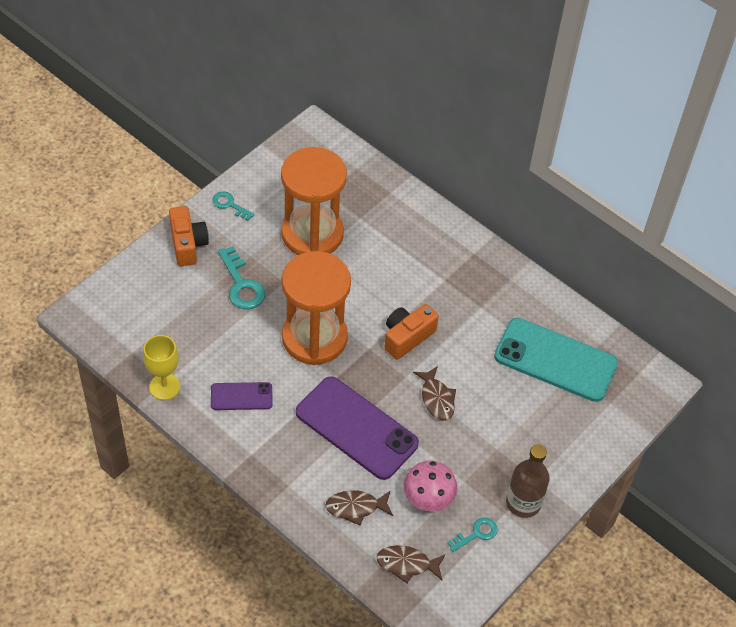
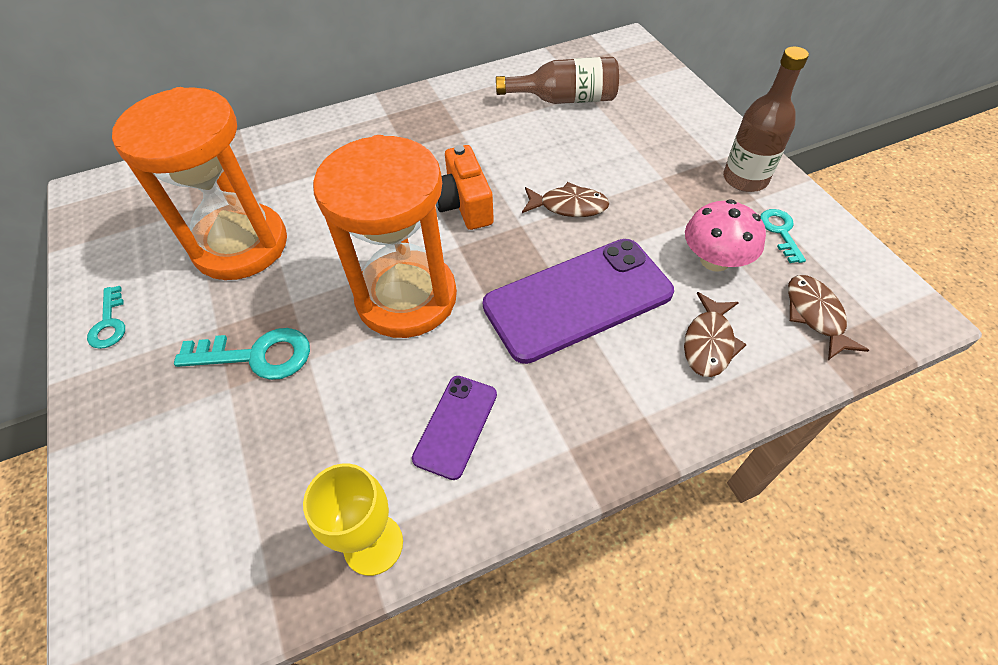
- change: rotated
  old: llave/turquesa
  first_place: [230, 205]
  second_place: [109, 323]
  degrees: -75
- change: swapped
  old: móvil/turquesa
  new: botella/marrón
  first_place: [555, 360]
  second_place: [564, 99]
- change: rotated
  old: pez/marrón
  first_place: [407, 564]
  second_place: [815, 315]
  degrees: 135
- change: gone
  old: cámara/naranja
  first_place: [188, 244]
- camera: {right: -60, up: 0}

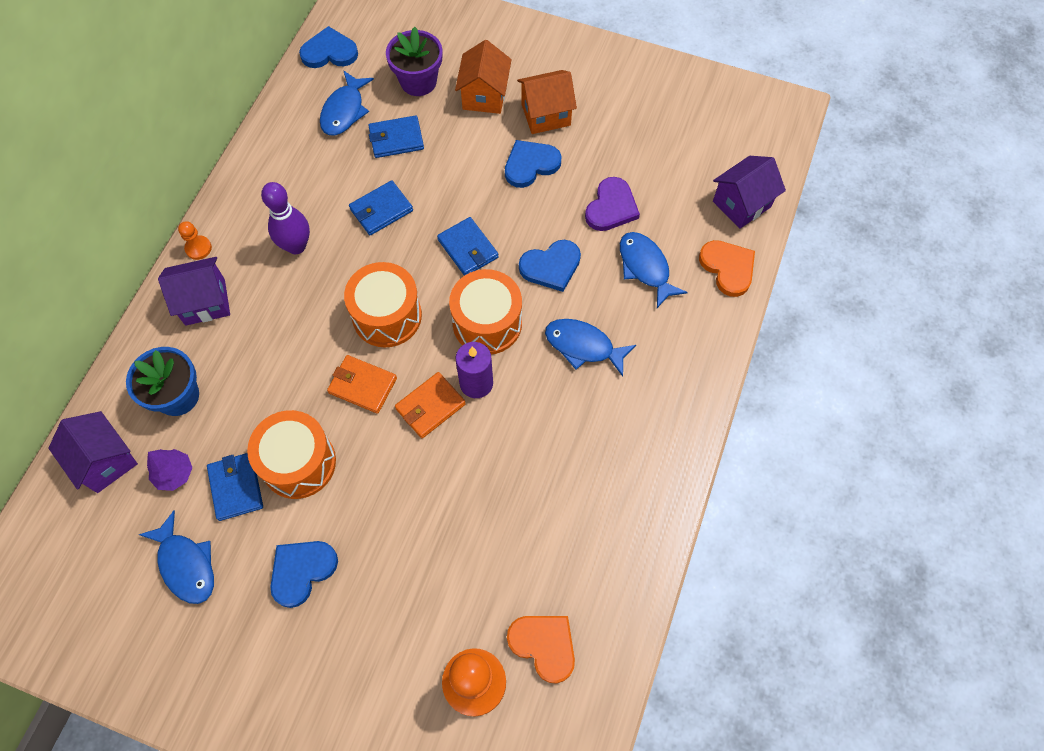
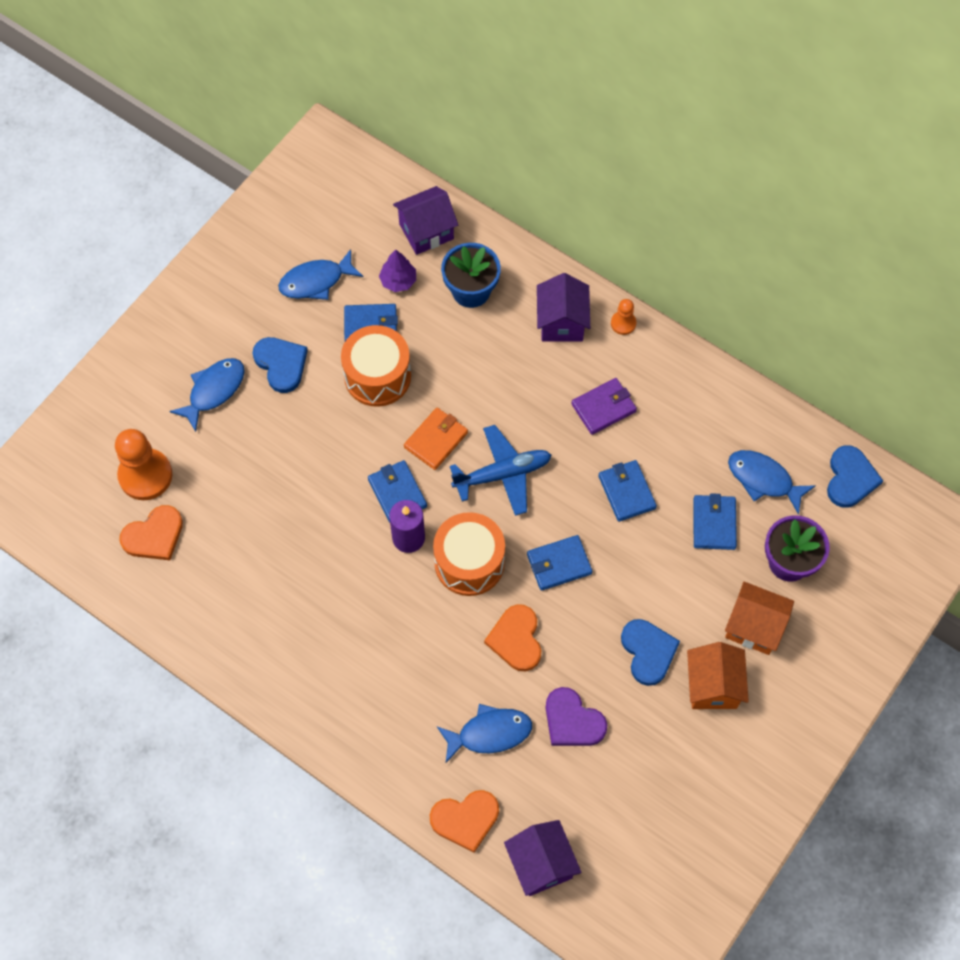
- change: shifted
  old: pez/azul
  first_place: [583, 346]
  second_place: [213, 391]
- change: repainted
  old: cartera/naranja
  new: cartera/azul
  first_place: [430, 406]
  second_place: [397, 493]
- change: swapped
  old: tambor/naranja
  new: avión/azul
  first_place: [387, 316]
  second_place: [503, 474]
- change: repainted
  old: corazón/azul
  new: corazón/naranja
  first_place: [551, 266]
  second_place: [516, 639]
- change: swapped
  old: bolo/morado
  new: cartera/morado
  first_place: [296, 246]
  second_place: [603, 408]
- camera: {right: 105, up: 0}

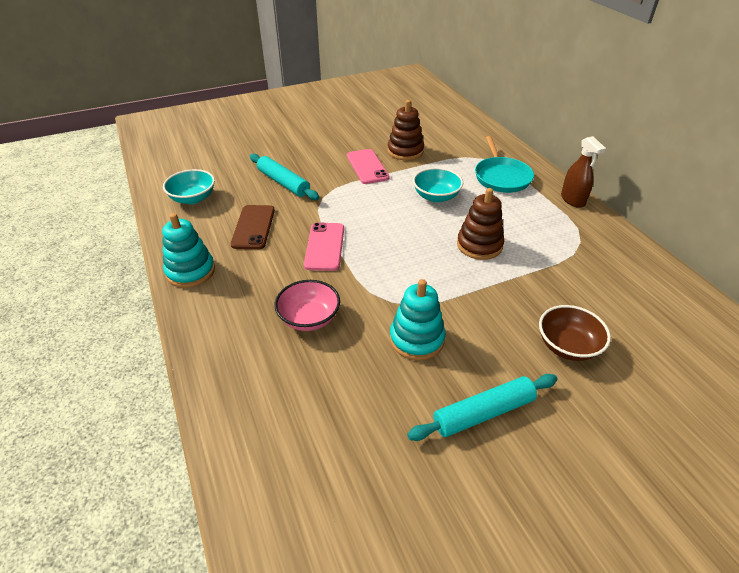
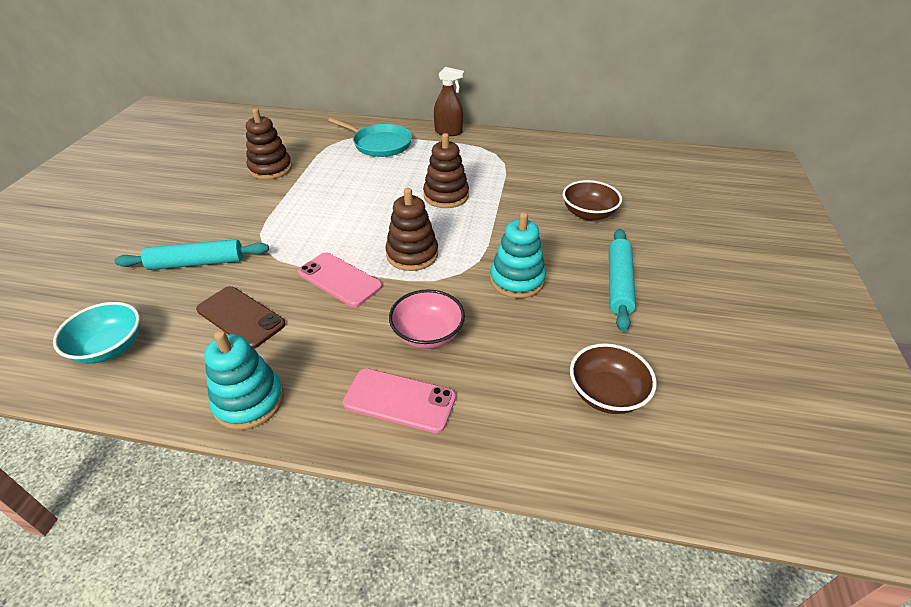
- change: shifted
  old: móvil/rosa
  first_place: [367, 167]
  second_place: [399, 400]
- change: new
  new: juguete apilable/marrón
  second_place: [412, 254]
- change: new
  new: cuenco/marrón
  second_place: [606, 394]
- change: gone
  old: cuenco/turquesa
  first_place: [436, 196]
- camera: {right: -55, up: 0}

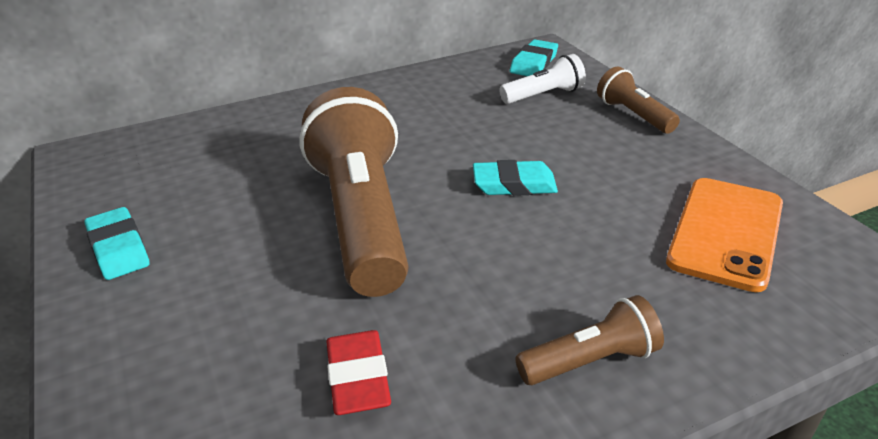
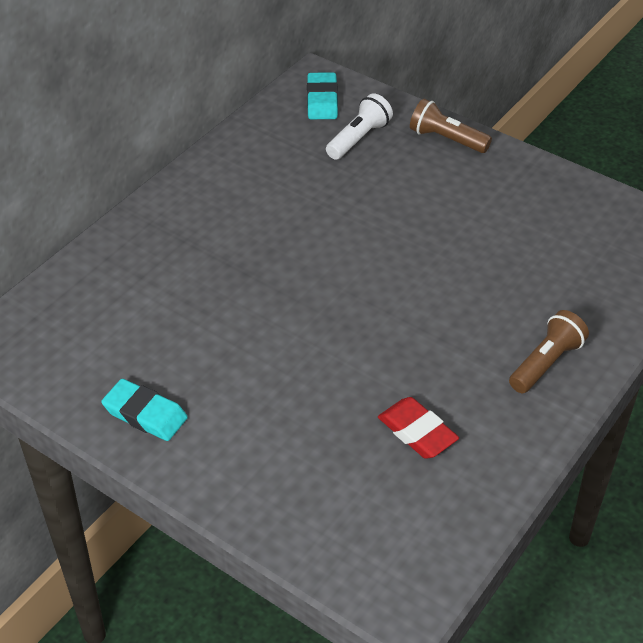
- change: gone
  old: lámpara de mano/marrón
  first_place: [362, 218]
- change: gone
  old: goma de borrar/turquesa
  first_place: [514, 184]
- change: gone
  old: móvil/naranja
  first_place: [725, 232]
- camera: {right: -30, up: 10}

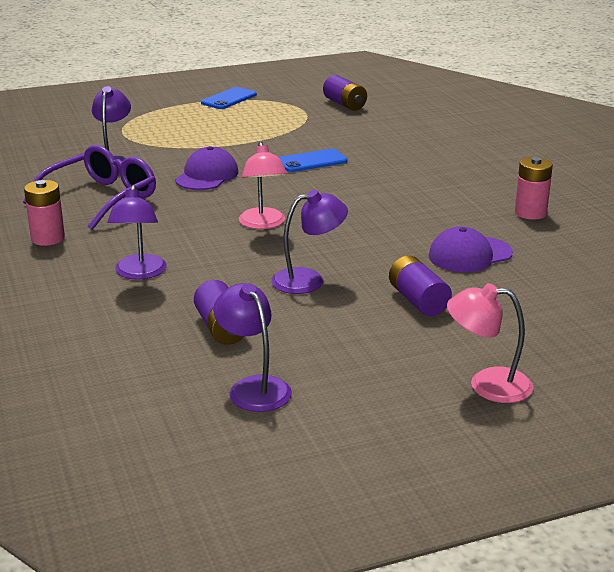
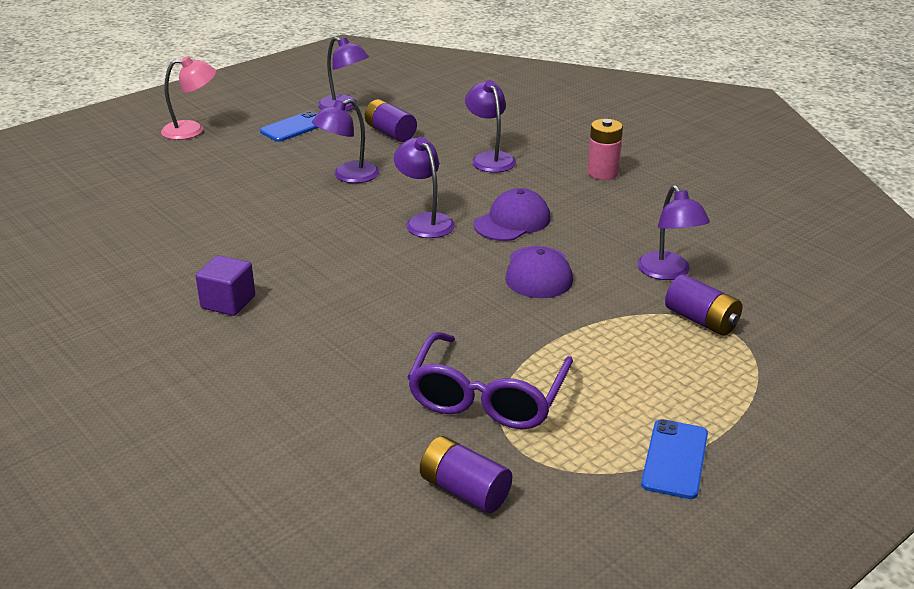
- change: new
  new: cubo/morado
  second_place: [228, 302]
- change: shifted
  old: móvil/azul
  first_place: [312, 161]
  second_place: [294, 127]
- change: repainted
  old: lámpara/rosa
  new: lámpara/morado
  first_place: [263, 224]
  second_place: [425, 221]
- change: shifted
  old: gafas/morado
  first_place: [101, 198]
  second_place: [488, 397]
- change: shifted
  old: gorra/morado
  first_place: [470, 255]
  second_place: [512, 221]
- change: shifted
  old: pila/morado
  first_place: [418, 301]
  second_place: [701, 320]
- change: gone
  old: pila/rosa
  first_place: [530, 213]
- camera: {right: 160, up: 5}

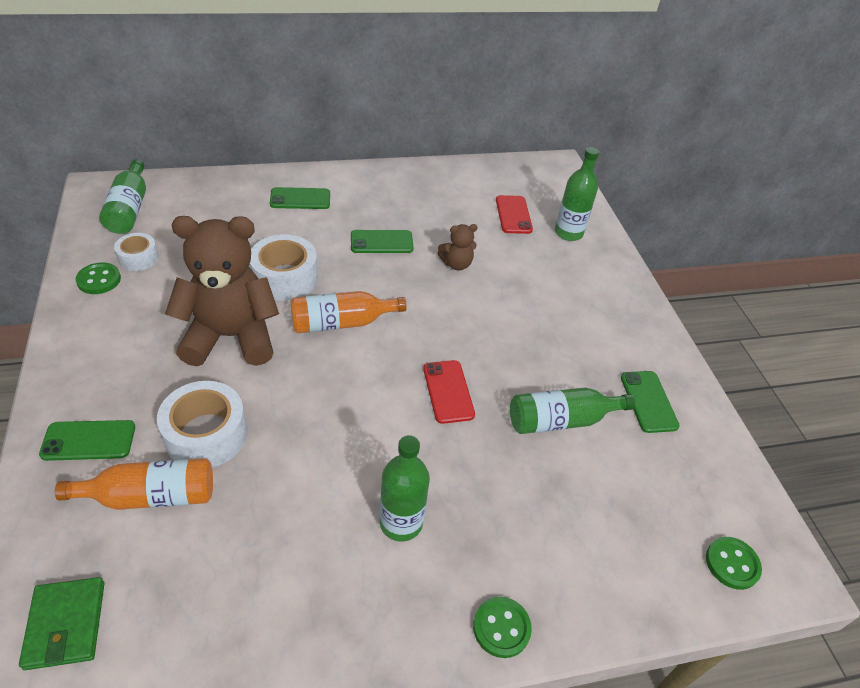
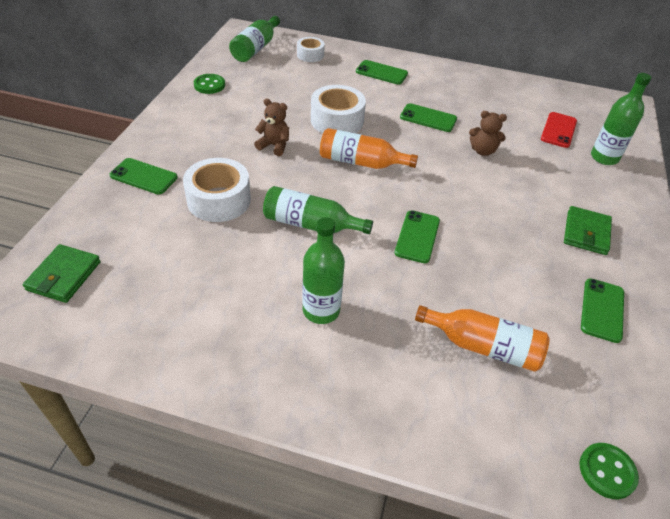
- change: scaled
  old: osito/marrón
  first_place: [231, 337]
  second_place: [274, 146]
  factor: 0.44
- change: shifted
  old: botella/verde
  first_place: [561, 420]
  second_place: [310, 224]
- change: shifted
  old: cinta adhesiva/blanco
  first_place: [138, 258]
  second_place: [310, 55]
- change: repainted
  old: móvil/rojo
  new: móvil/verde
  first_place: [448, 391]
  second_place: [417, 237]
- change: shifted
  old: botella/naranja
  first_place: [151, 496]
  second_place: [483, 346]
- change: new
  new: cartera/verde
  second_place: [586, 233]
- change: gone
  old: botón/verde
  first_place: [501, 628]
- camera: {right: 30, up: 0}

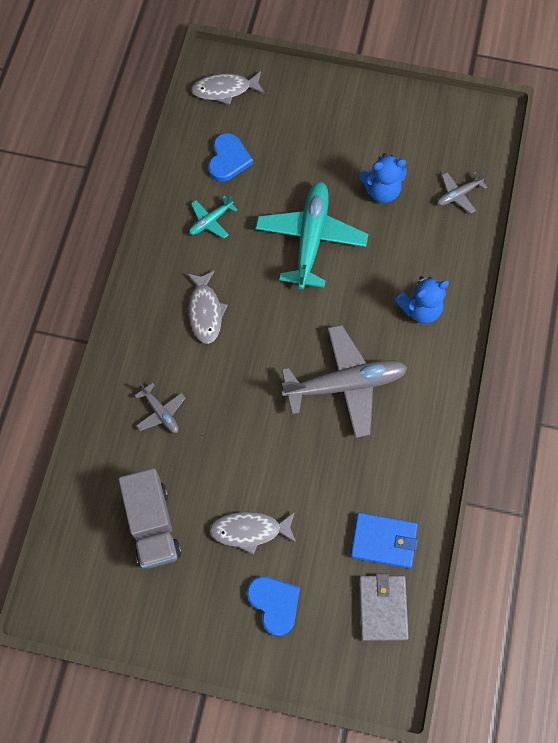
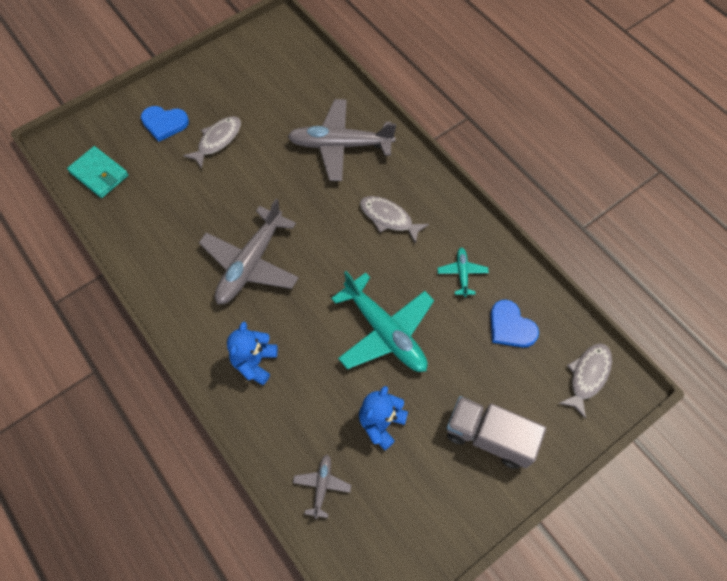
- change: repainted
  old: cartera/gris
  new: cartera/turquesa
  first_place: [382, 608]
  second_place: [99, 174]
- change: scaled
  old: avión/gris
  first_place: [161, 412]
  second_place: [340, 145]
  factor: 2.14
- change: shifted
  old: camión/gris
  first_place: [153, 525]
  second_place: [489, 437]
- change: gone
  old: cartera/azul
  first_place: [384, 541]
- camera: {right: 130, up: -5}

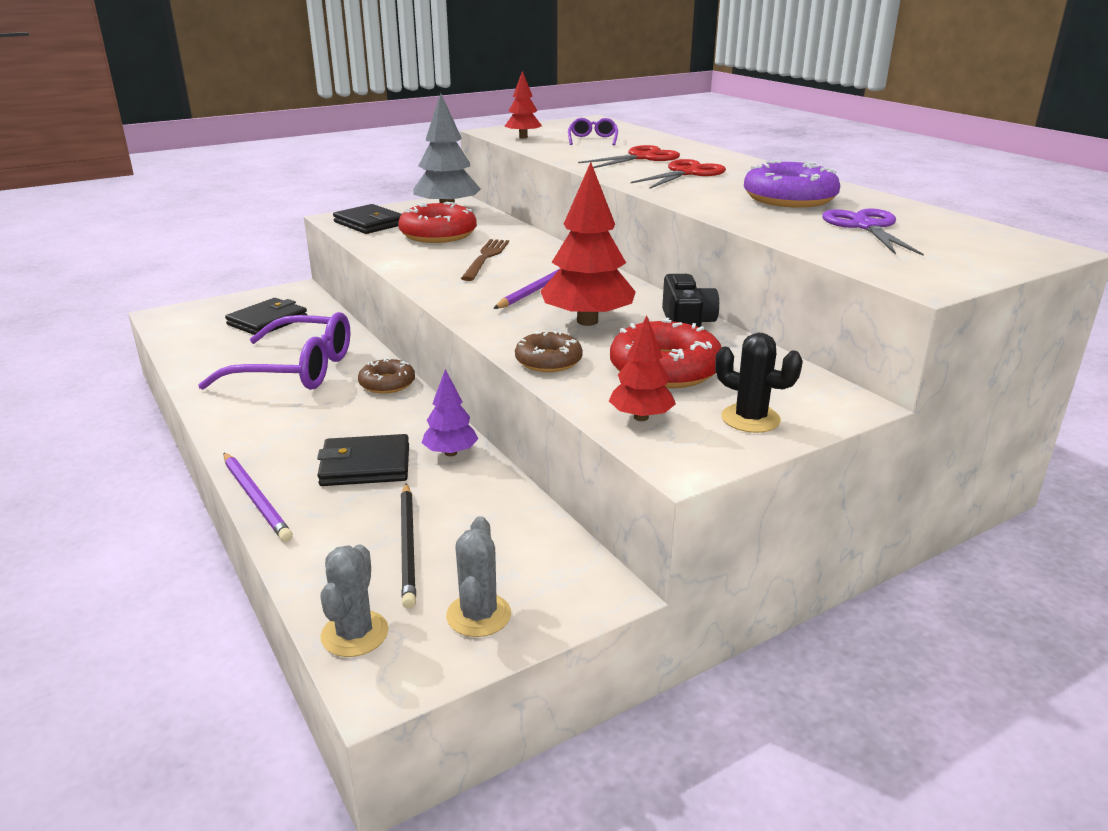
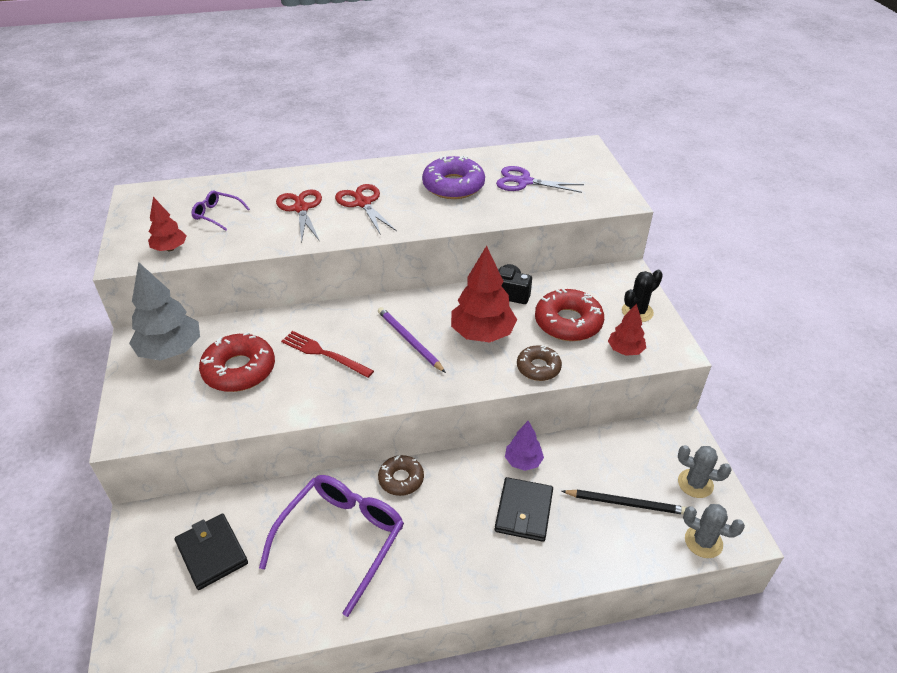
- change: repainted
  old: tenedor/marrón
  new: tenedor/rojo
  first_place: [486, 258]
  second_place: [324, 354]
- change: gone
  old: lápiz/morado
  first_place: [256, 499]
- change: gone
  old: cartera/negro
  first_place: [369, 223]
- camera: {right: -70, up: 15}

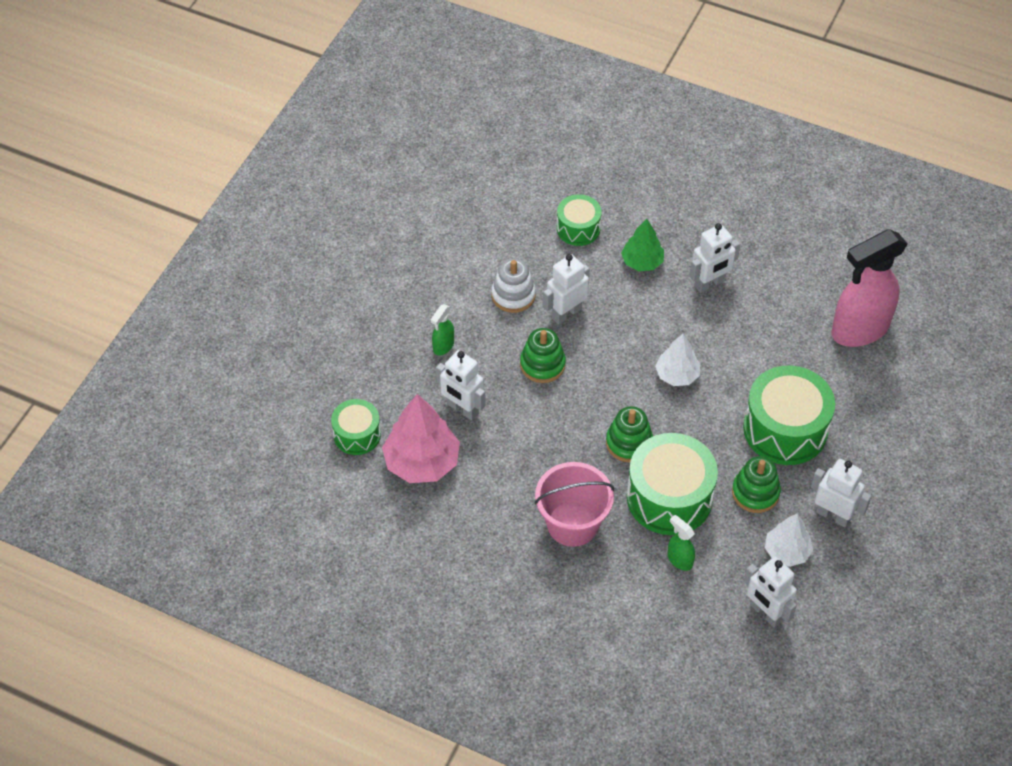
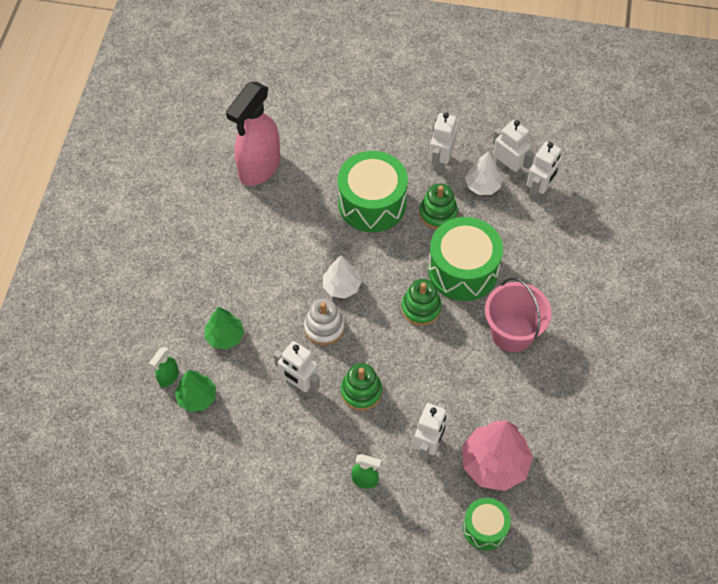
- change: shifted
  old: pulverizador/verde
  first_place: [679, 560]
  second_place: [168, 377]
- change: swapped
  old: tambor/verde
  new: árbol/verde
  first_place: [578, 228]
  second_place: [197, 397]
- change: rotated
  old: pulverizador/rosa
  first_place: [859, 330]
  second_place: [259, 168]
  degrees: 75
- change: shifted
  old: juguete apilable/blanco
  first_place: [513, 295]
  second_place: [324, 328]
- change: shifted
  old: robot/blanco
  first_place: [709, 284]
  second_place: [508, 169]
- camera: {right: -105, up: 5}

